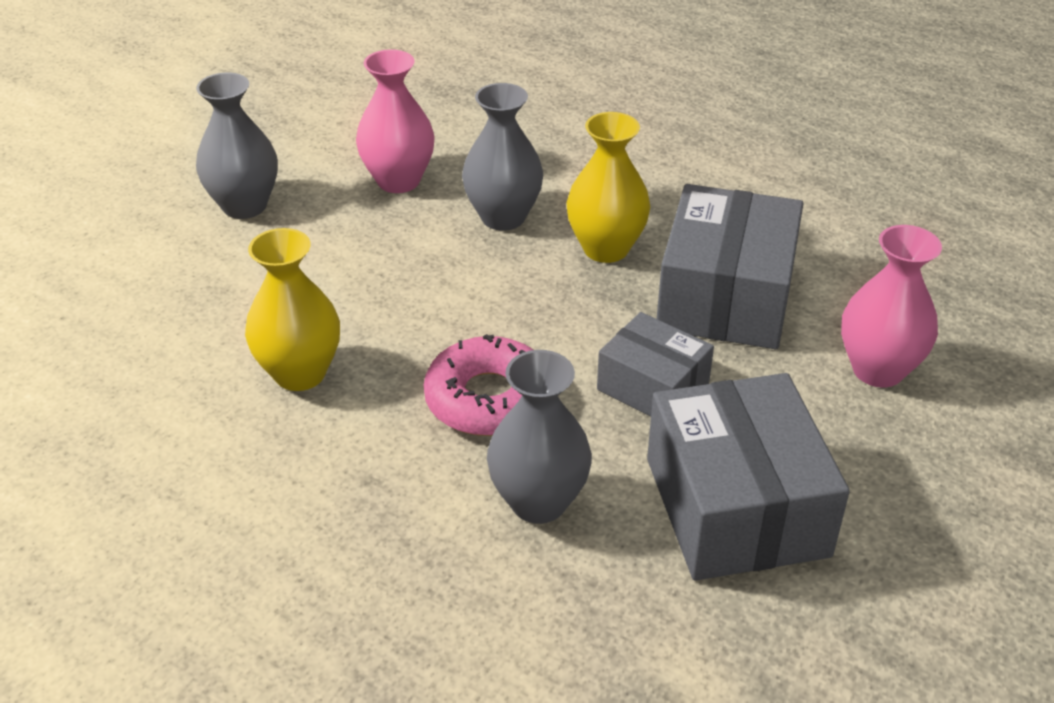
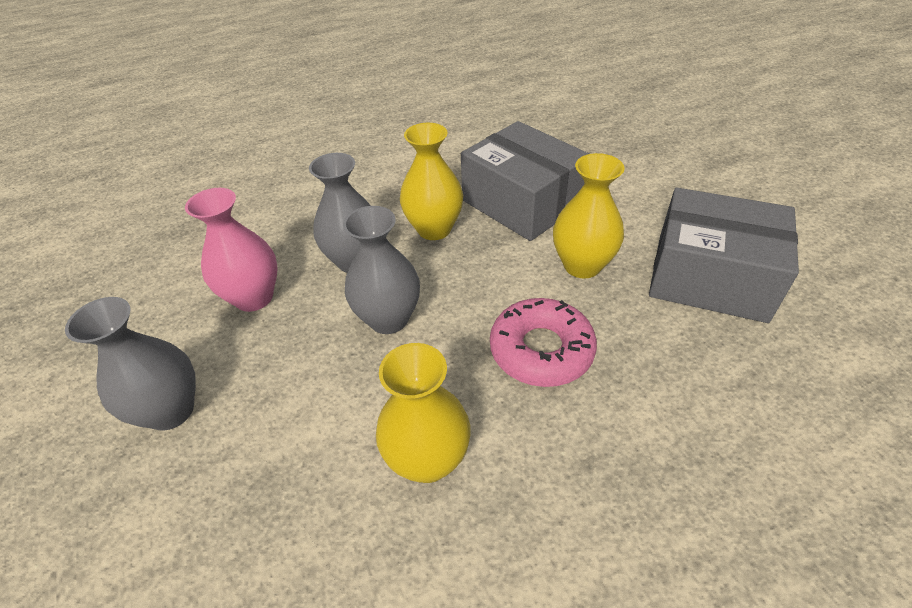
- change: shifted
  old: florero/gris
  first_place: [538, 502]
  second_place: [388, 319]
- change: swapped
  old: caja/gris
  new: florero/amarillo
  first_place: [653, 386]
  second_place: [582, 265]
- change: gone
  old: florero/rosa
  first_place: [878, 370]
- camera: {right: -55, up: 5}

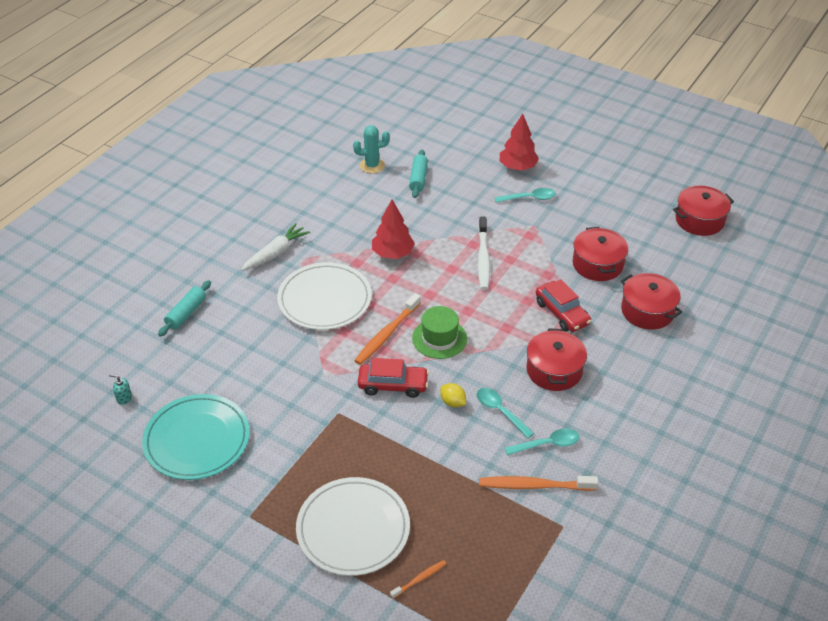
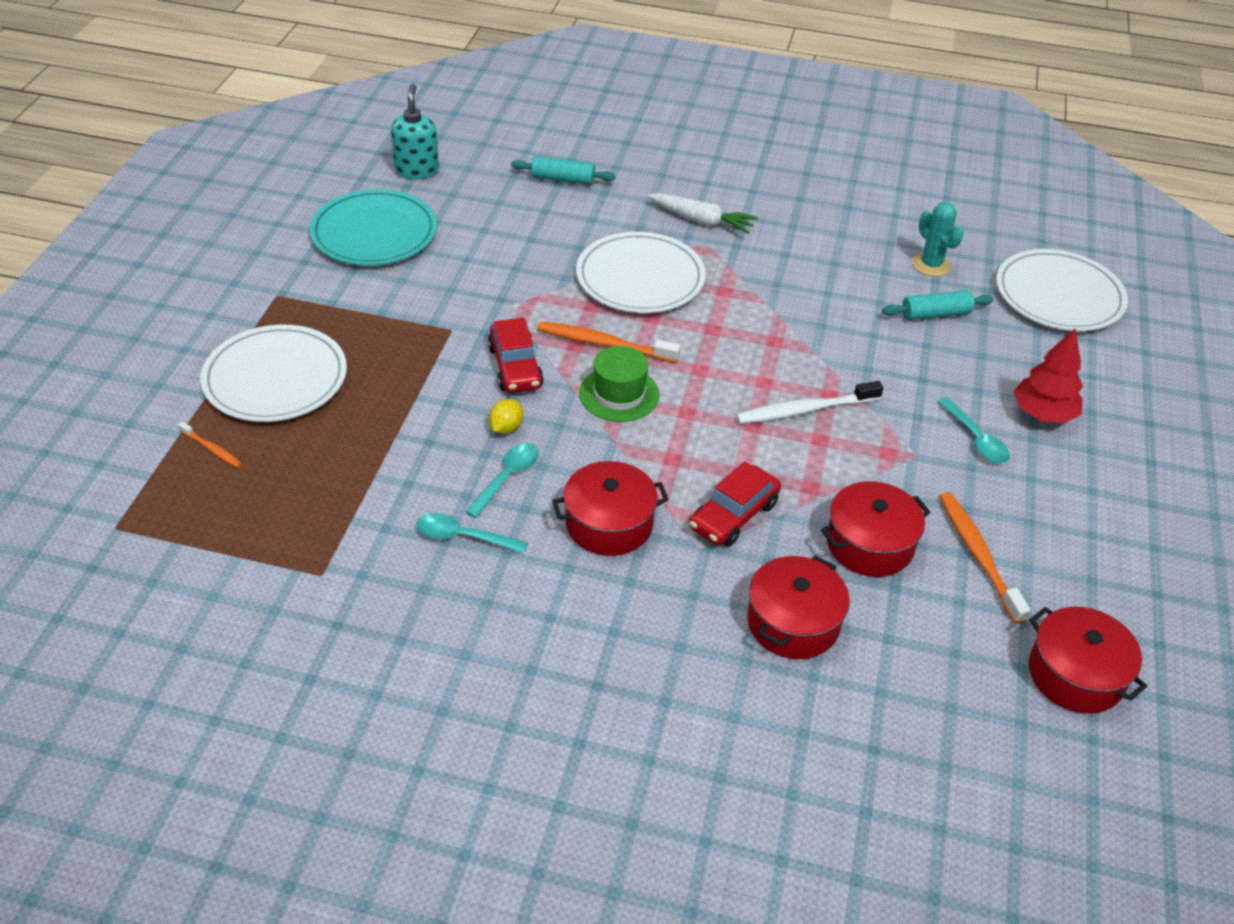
- change: scaled
  old: dispensador de jabón/turquesa
  first_place: [124, 398]
  second_place: [417, 170]
  factor: 2.11
- change: rotated
  old: cuchara/turquesa
  first_place: [547, 444]
  second_place: [463, 537]
  degrees: 135
- change: shifted
  old: cepillo de dientes/naranja
  first_place: [534, 485]
  second_place: [978, 555]
- change: new
  new: plato/blanco
  second_place: [1059, 295]
- change: gone
  old: árbol/rojo
  first_place: [393, 253]
- camera: {right: 70, up: 0}

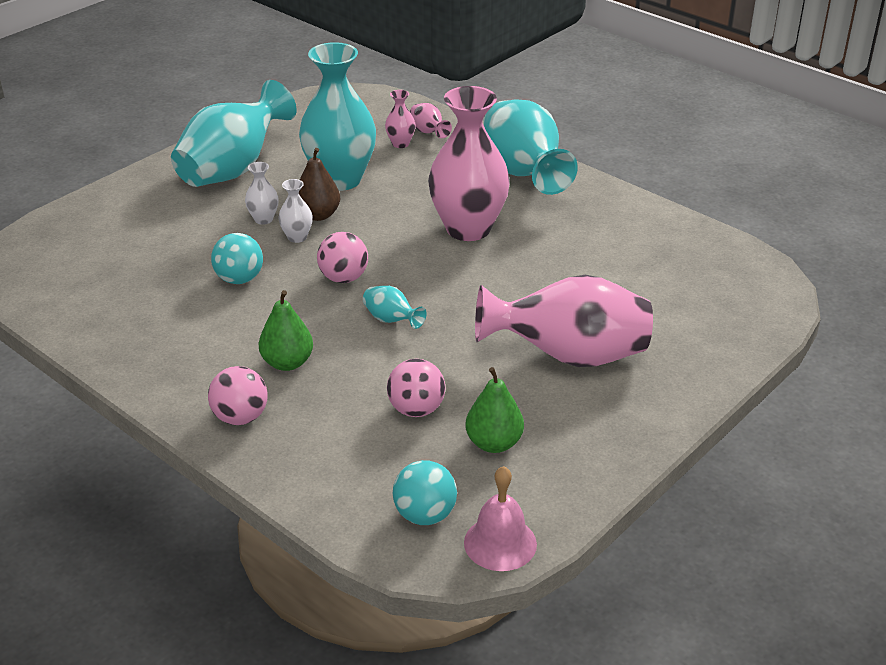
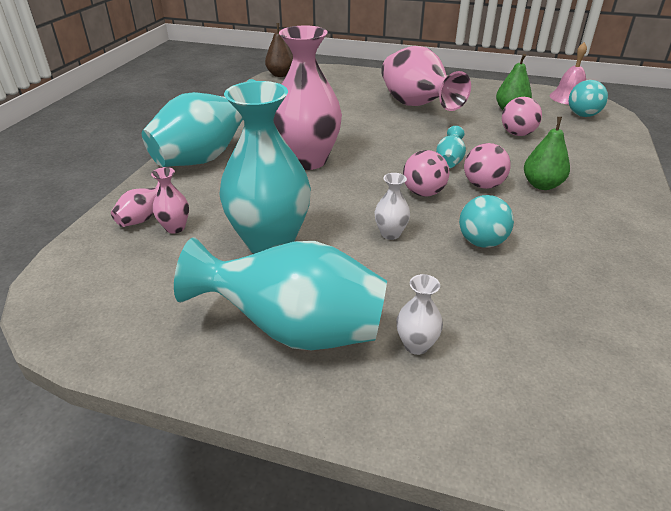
- change: shifted
  old: pera/marrón
  first_place: [318, 215]
  second_place: [280, 75]
- change: shifted
  old: florero/blanco
  first_place: [263, 219]
  second_place: [416, 345]
- change: shifted
  old: pelota/rosa
  first_place: [240, 417]
  second_place: [483, 185]
- camera: {right: -115, up: 0}

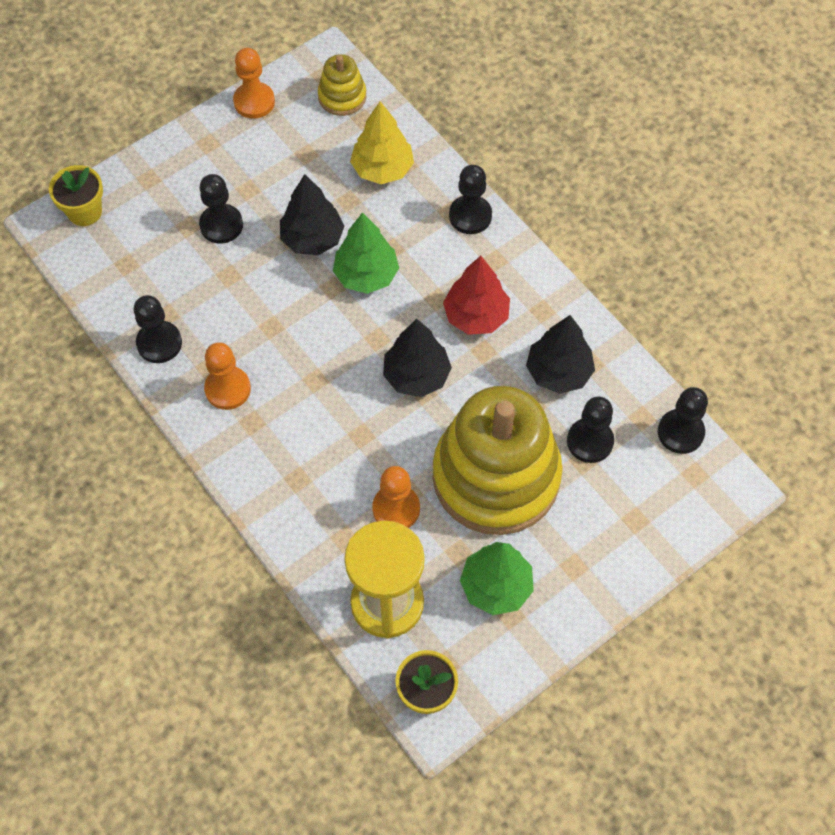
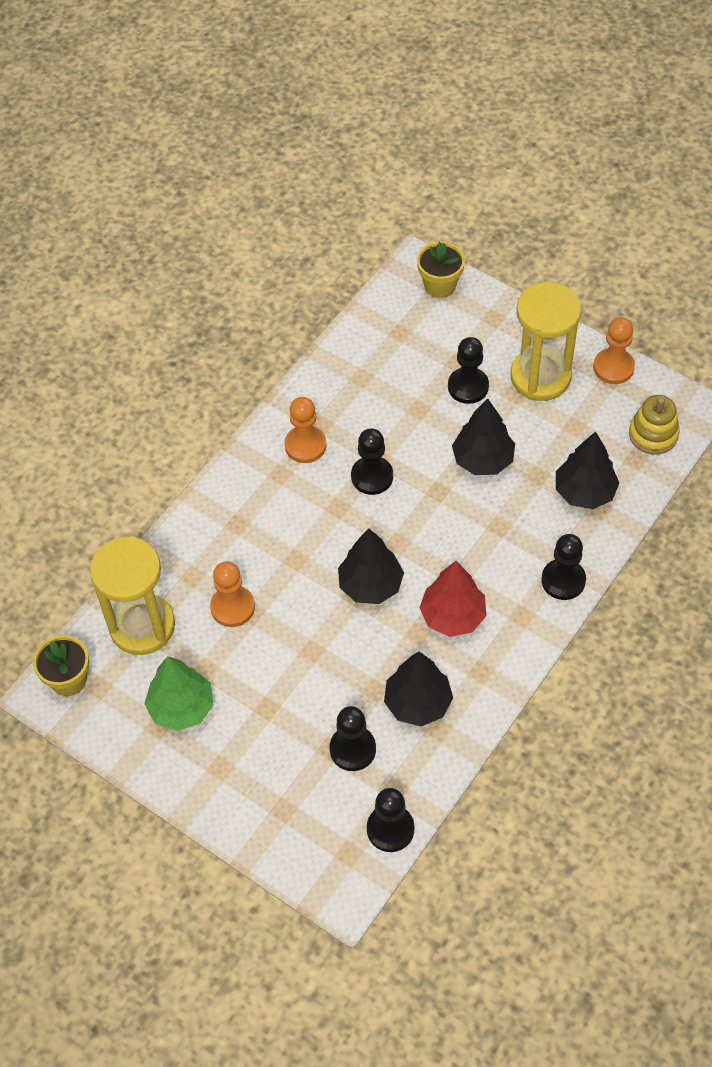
- change: shifted
  old: peón/negro
  first_place: [159, 343]
  second_place: [372, 476]
- change: new
  new: reloj de arena/amarillo
  second_place: [540, 377]
- change: repainted
  old: árbol/amarillo
  new: árbol/negro
  first_place: [382, 169]
  second_place: [584, 492]
- change: gone
  old: árbol/verde
  first_place: [366, 275]
- change: gone
  old: juguete apilable/amarillo
  first_place: [496, 476]
- camera: {right: 75, up: -5}

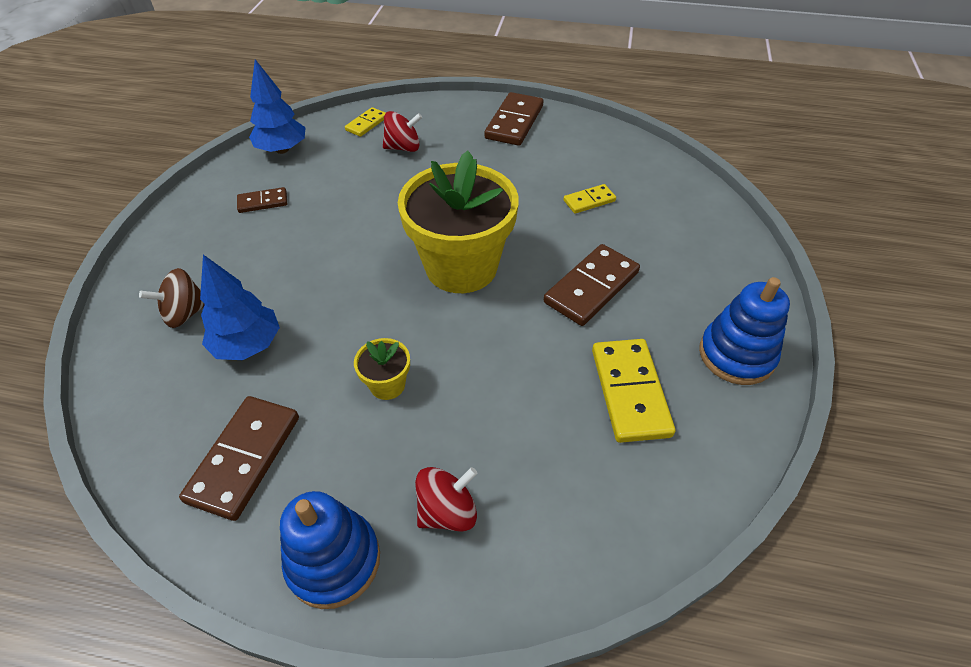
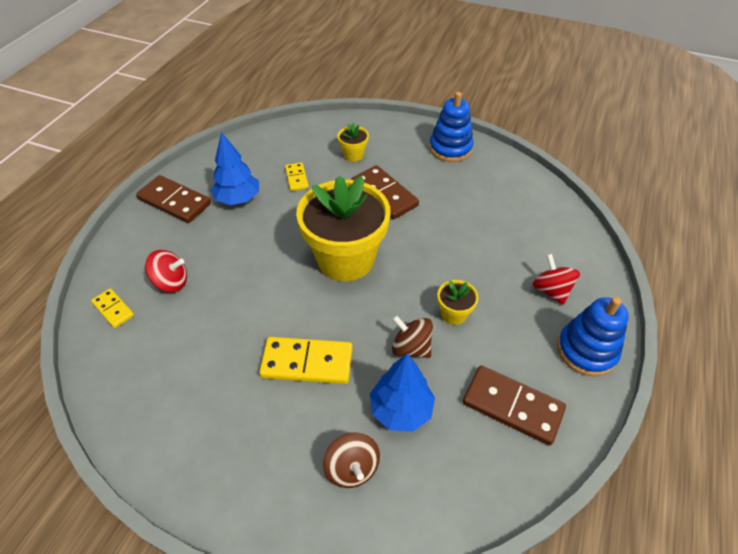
- change: rotated
  old: peonza/rojo
  first_place: [403, 147]
  second_place: [171, 282]
  degrees: 90
- change: shifted
  old: árbol/azul
  first_place: [282, 149]
  second_place: [238, 199]
- change: shifted
  old: ficha de dominó/amarillo
  first_place: [629, 392]
  second_place: [307, 363]
- change: new
  new: maceta/amarillo
  second_place: [353, 155]
- change: new
  new: peonza/marrón
  second_place: [411, 347]
- change: gone
  old: ficha de dominó/marrón
  first_place: [263, 202]
- camera: {right: -80, up: 0}

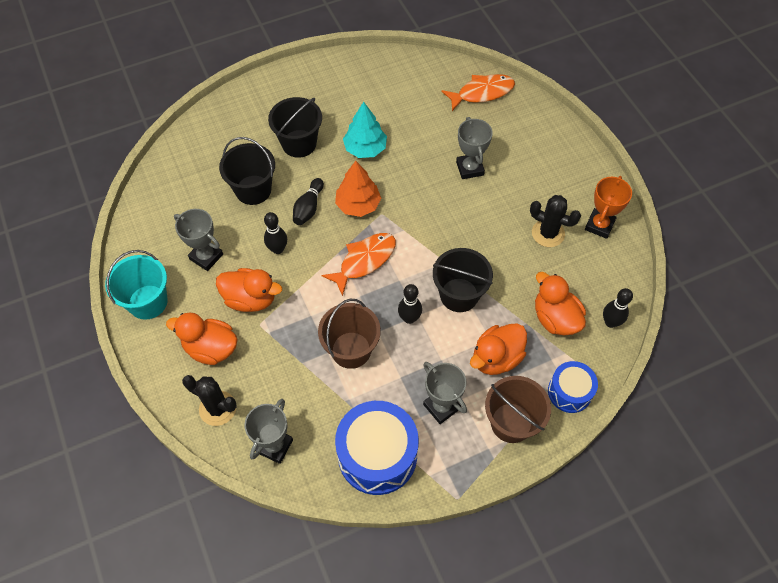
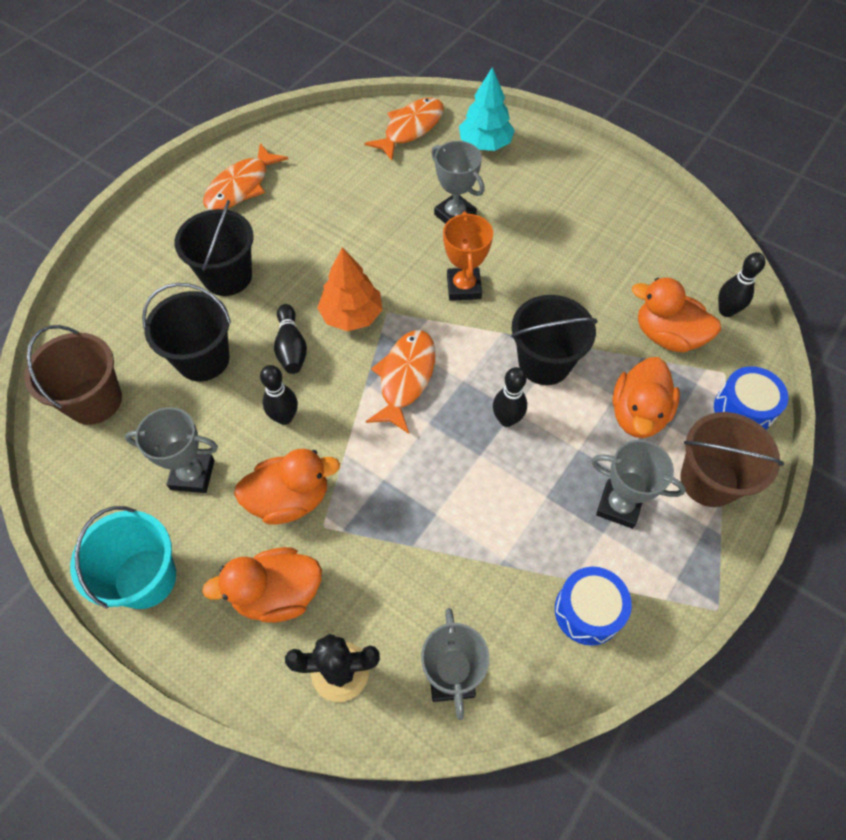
- change: shifted
  old: balde/marrón
  first_place: [351, 350]
  second_place: [94, 401]
- change: new
  new: pez/naranja
  second_place: [241, 186]
- change: shifted
  old: trofeo/naranja
  first_place: [599, 225]
  second_place: [464, 287]
- change: shifted
  old: árbol/turquesa
  first_place: [365, 148]
  second_place: [485, 144]
- change: scaled
  old: tambor/azul
  first_place: [377, 455]
  second_place: [587, 611]
  factor: 0.58
- change: gone
  old: cactus/negro
  first_place: [548, 233]
- camera: {right: -30, up: 0}

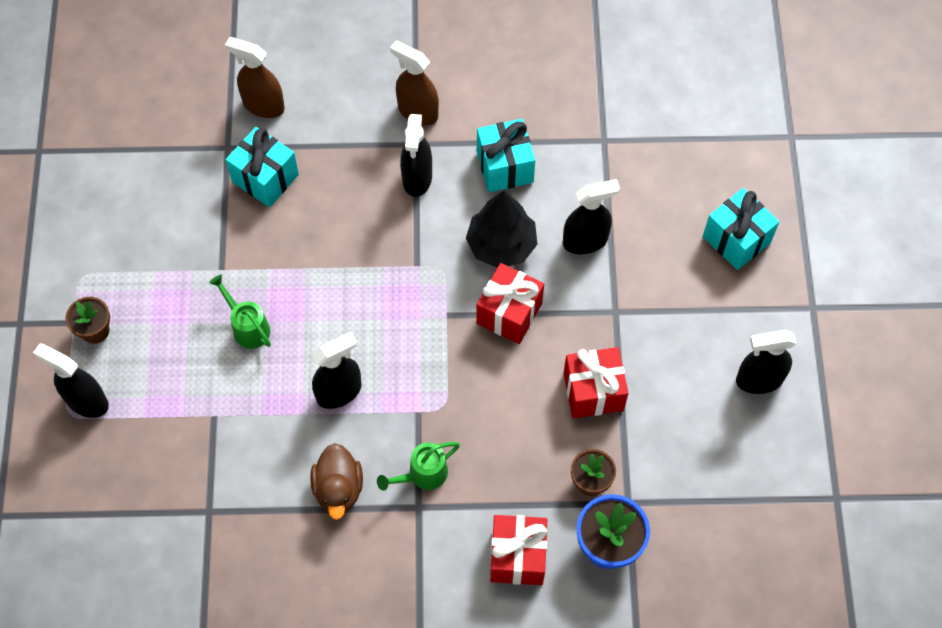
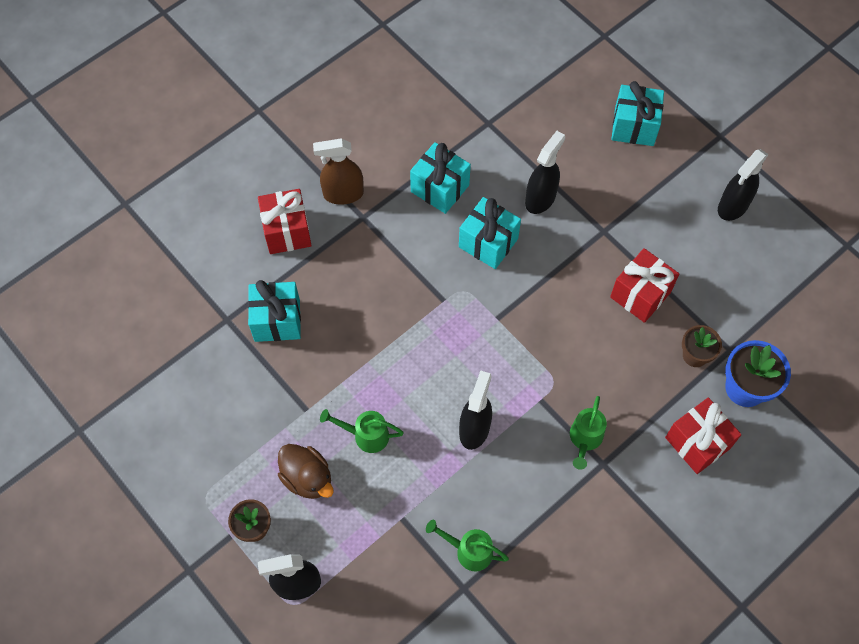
- change: shifted
  old: regalo/rojo
  first_place: [509, 313]
  second_place: [287, 231]
- change: shifted
  old: pato/marrón
  first_place: [338, 489]
  second_place: [307, 478]
- change: new
  new: regadera/verde
  second_place: [468, 551]
- change: swapped
  old: árbol/negro
  new: regalo/turquesa
  first_place: [501, 245]
  second_place: [488, 243]
- change: gone
  old: pulverizador/marrón
  first_place: [263, 105]
- change: gone
  old: pulverizador/negro
  first_place: [417, 178]
- camera: {right: -40, up: 0}

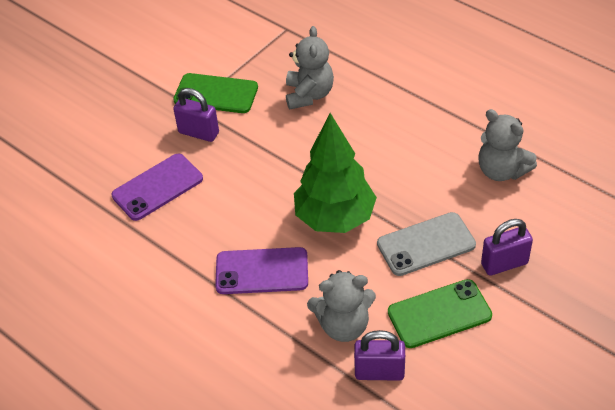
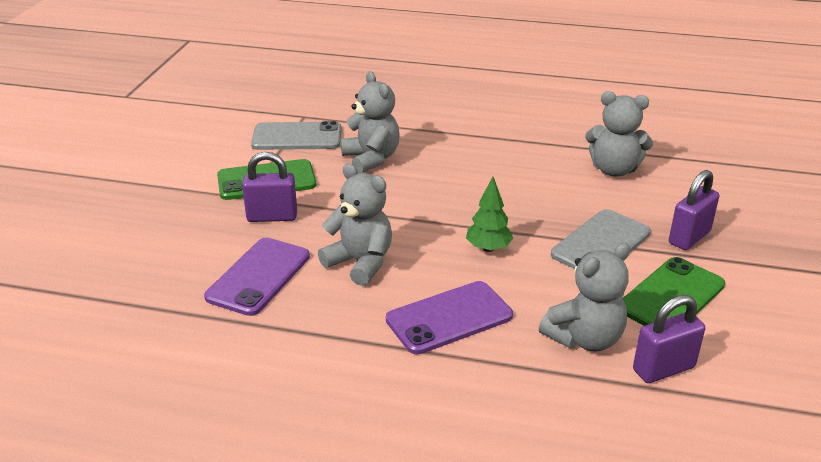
- change: new
  new: móvil/gris
  second_place: [297, 137]
- change: new
  new: osito/gris
  second_place: [360, 263]
- change: scaled
  old: árbol/verde
  first_place: [335, 218]
  second_place: [488, 248]
  factor: 0.48
- camera: {right: -30, up: -15}

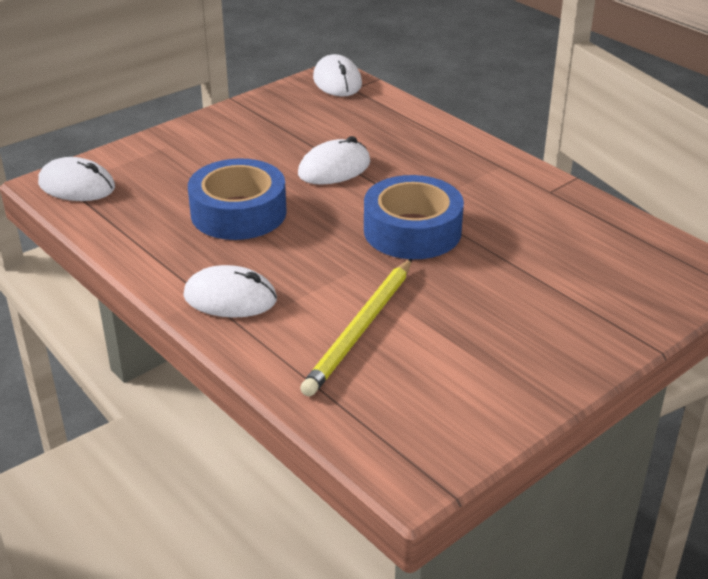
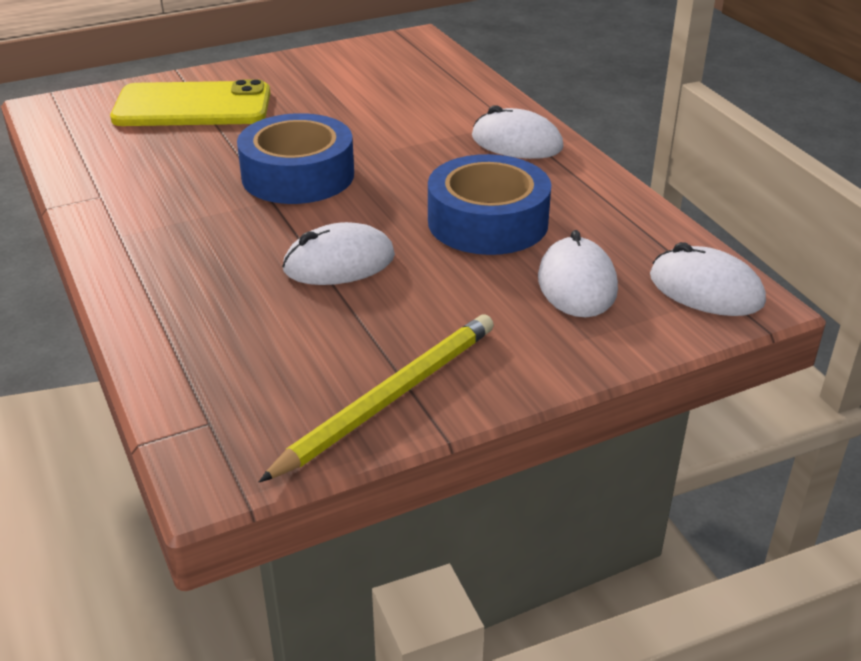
- change: new
  new: móvil/amarillo
  second_place: [192, 106]
- change: shifted
  old: lápiz/amarillo
  first_place: [361, 329]
  second_place: [388, 399]
- change: shifted
  old: ratón/blanco
  first_place: [337, 81]
  second_place: [577, 284]
- camera: {right: -165, up: 0}

